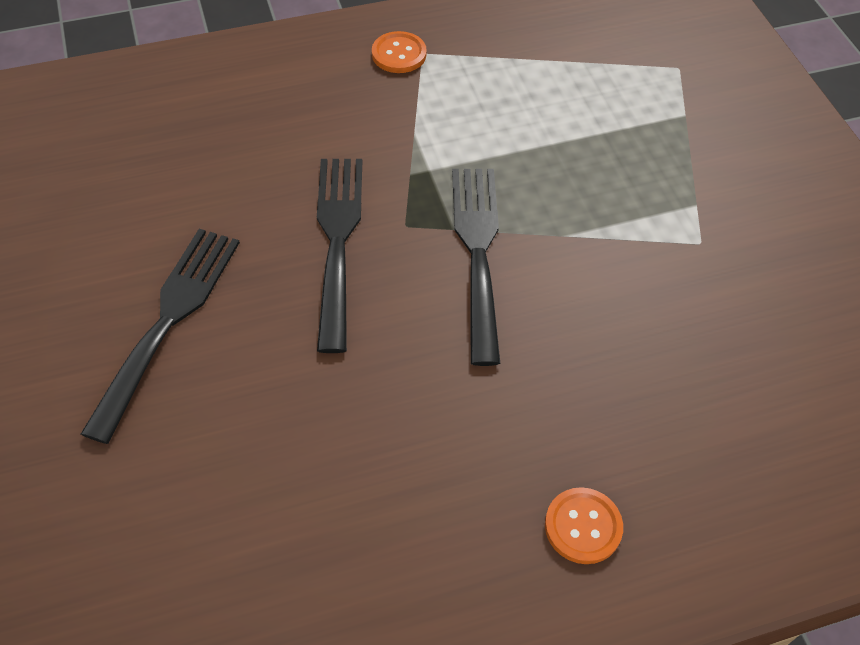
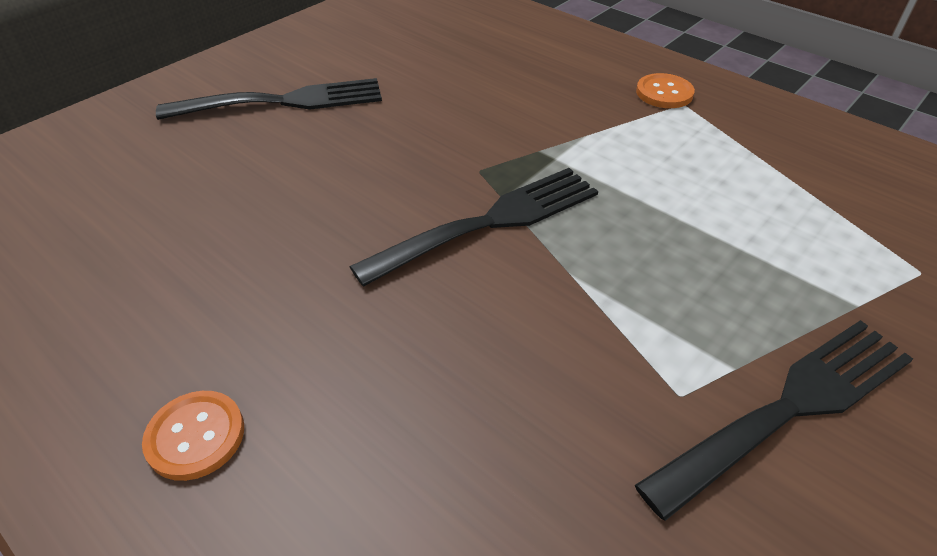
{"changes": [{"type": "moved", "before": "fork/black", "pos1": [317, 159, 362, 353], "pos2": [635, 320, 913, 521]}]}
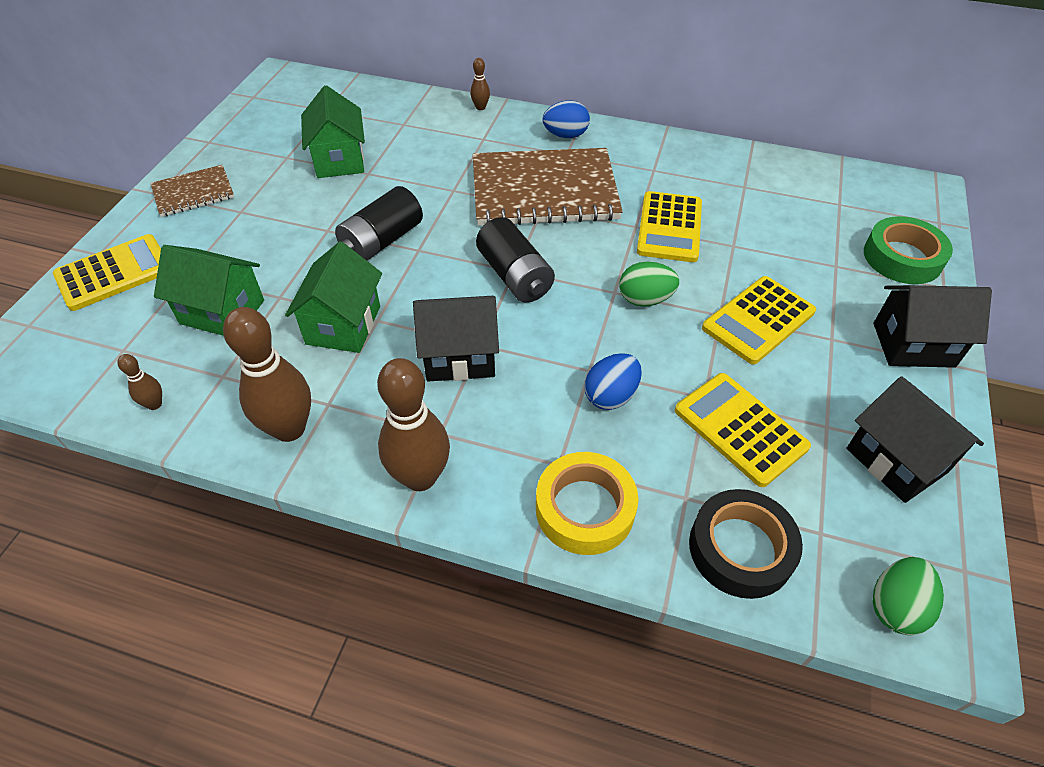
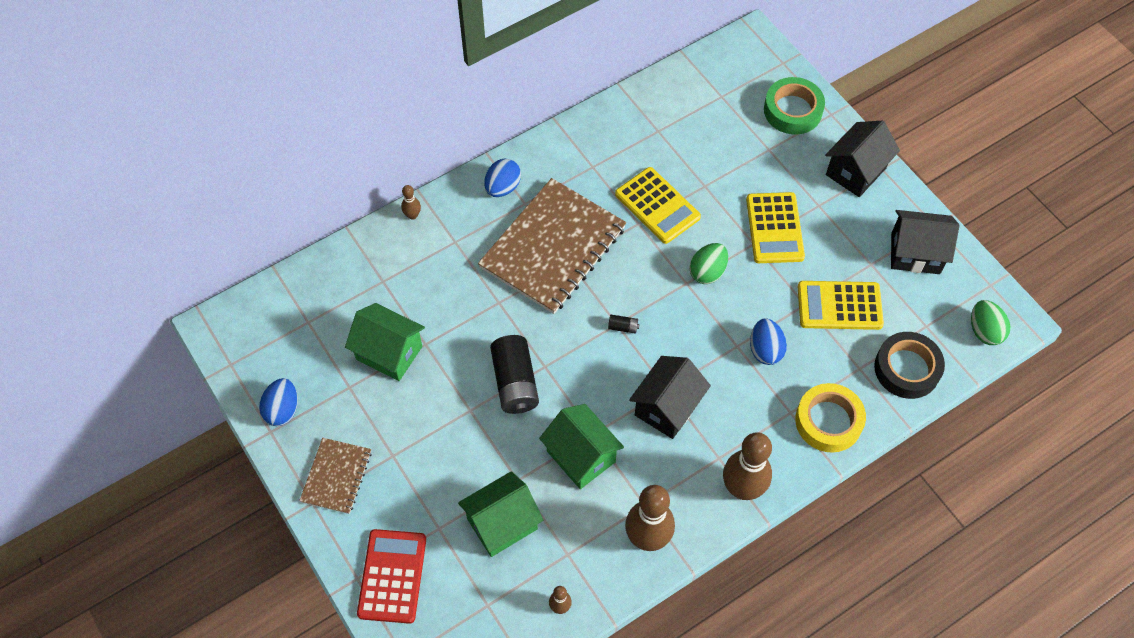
{"changes": [{"type": "recoloured", "before": "calculator/yellow", "after": "calculator/red", "pos1": [53, 234, 161, 311], "pos2": [357, 529, 426, 624]}, {"type": "resized", "before": "battery/black", "pos1": [476, 217, 555, 303], "pos2": [608, 315, 640, 334], "scale": 0.41}, {"type": "added", "after": "egg/blue", "pos2": [259, 378, 298, 426]}]}
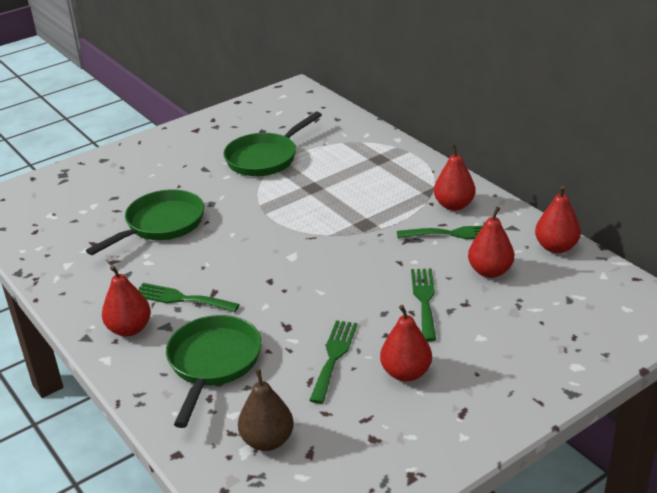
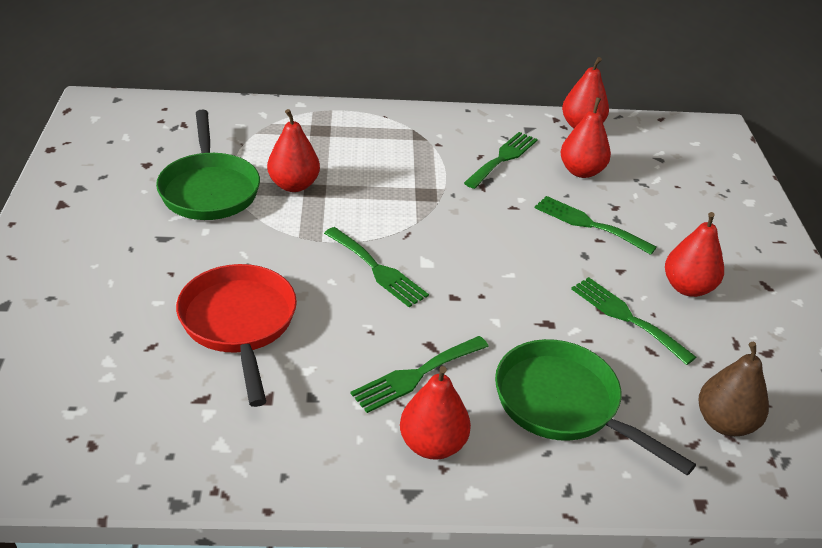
{"changes": [{"type": "recoloured", "before": "pan/green", "after": "pan/red", "pos1": [86, 189, 204, 255], "pos2": [176, 264, 297, 407]}, {"type": "moved", "before": "pear/red", "pos1": [434, 144, 475, 211], "pos2": [267, 109, 320, 192]}, {"type": "added", "after": "fork/green", "pos2": [324, 227, 429, 307]}]}
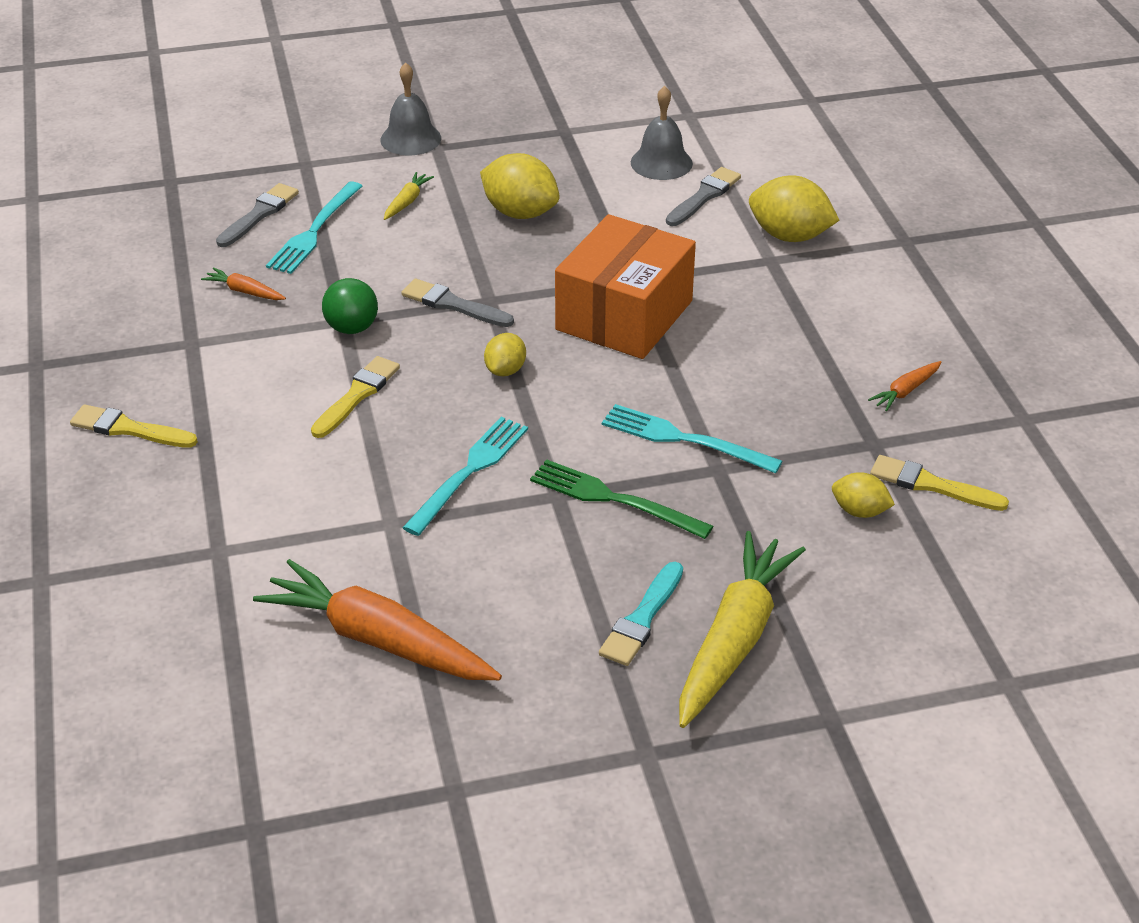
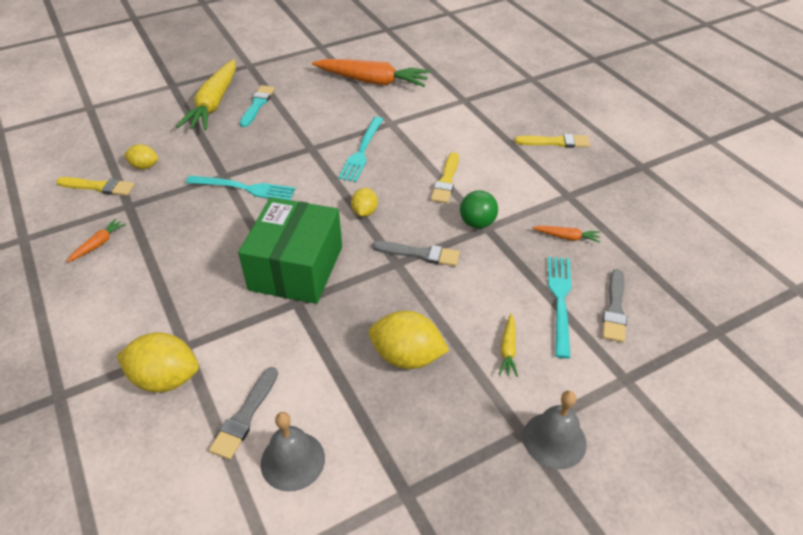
{"changes": [{"type": "removed", "before": "fork/green", "pos1": [530, 459, 713, 539]}, {"type": "recoloured", "before": "box/orange", "after": "box/green", "pos1": [555, 214, 696, 359], "pos2": [238, 197, 342, 304]}]}
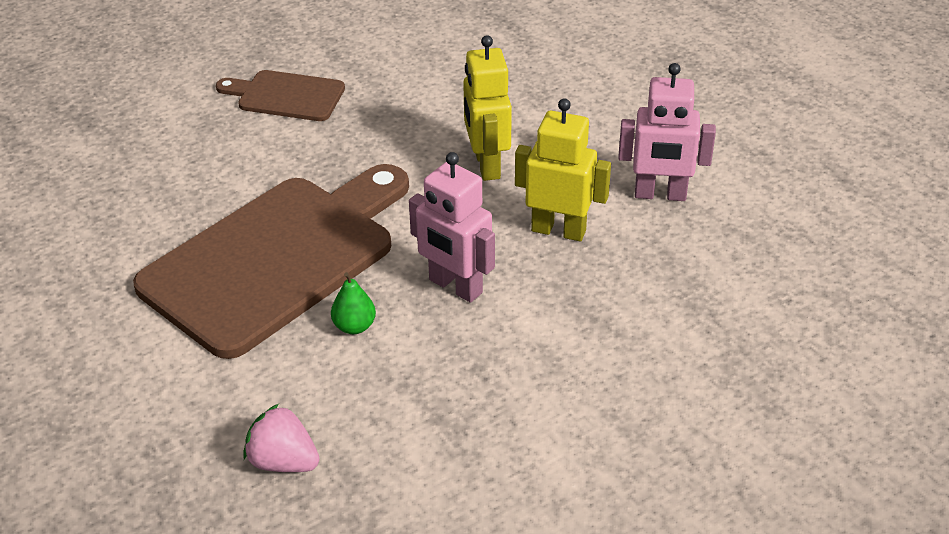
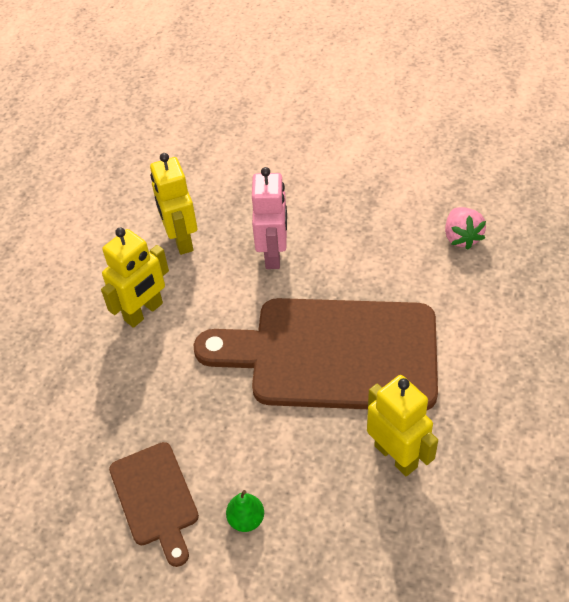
{"changes": [{"type": "moved", "before": "pear/green", "pos1": [331, 272, 376, 334], "pos2": [226, 490, 264, 532]}, {"type": "removed", "before": "robot/pink", "pos1": [618, 63, 716, 201]}, {"type": "added", "after": "robot/yellow", "pos2": [367, 375, 438, 477]}]}
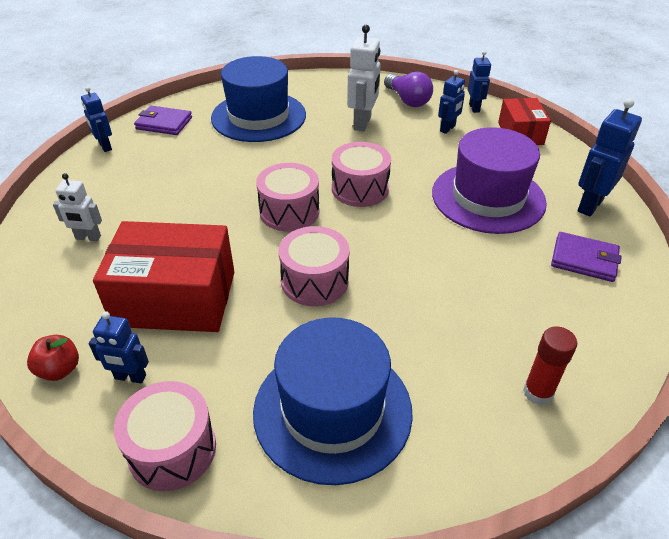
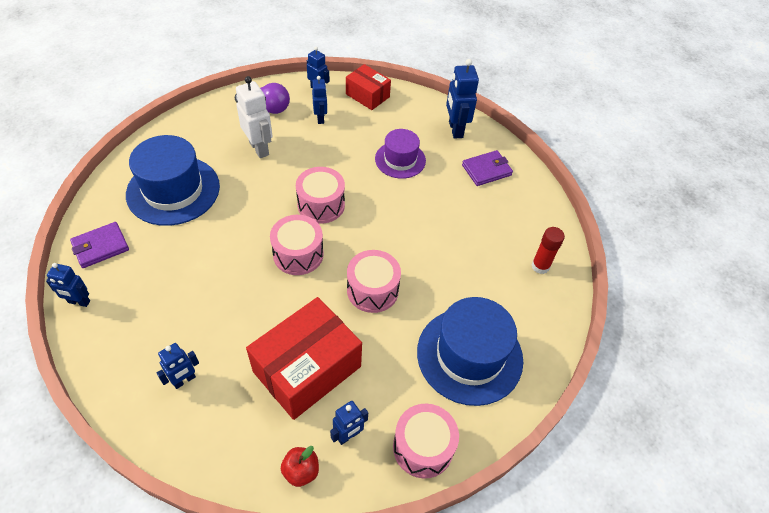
{"changes": [{"type": "recoloured", "before": "robot/white", "after": "robot/blue", "pos1": [53, 173, 102, 241], "pos2": [156, 343, 199, 389]}, {"type": "resized", "before": "hat/purple", "pos1": [432, 127, 547, 234], "pos2": [375, 129, 426, 179], "scale": 0.6}]}
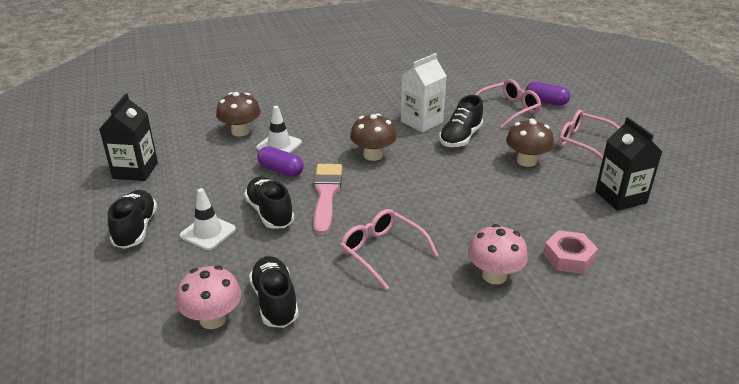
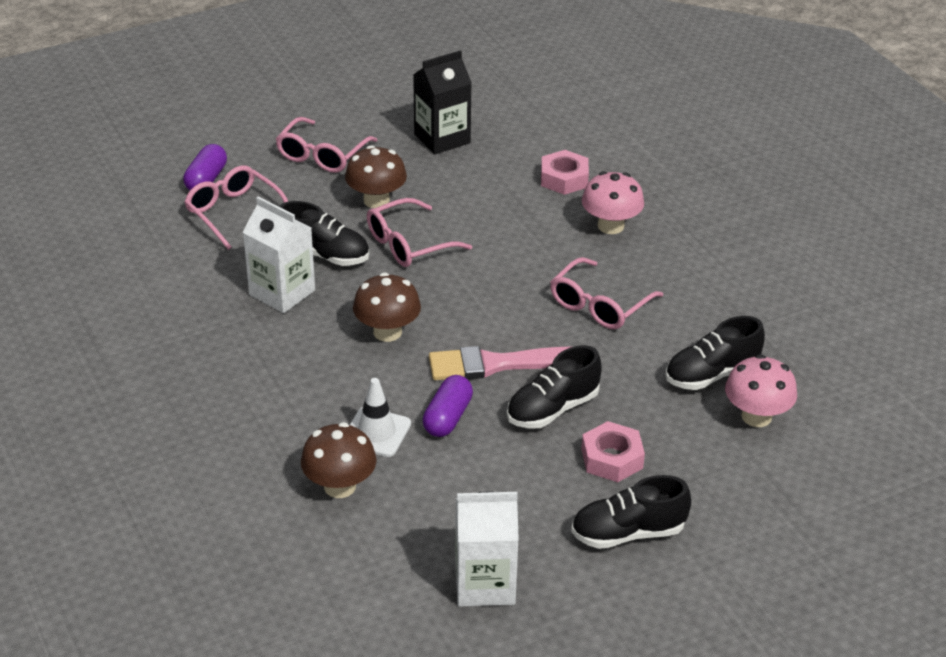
{"changes": [{"type": "recoloured", "before": "carton/black", "after": "carton/white", "pos1": [99, 93, 158, 181], "pos2": [455, 492, 519, 607]}, {"type": "replaced", "before": "traffic cone/white", "after": "nut/pink", "pos1": [180, 188, 236, 250], "pos2": [581, 421, 645, 482]}, {"type": "added", "after": "glasses/pink", "pos2": [367, 198, 472, 267]}]}
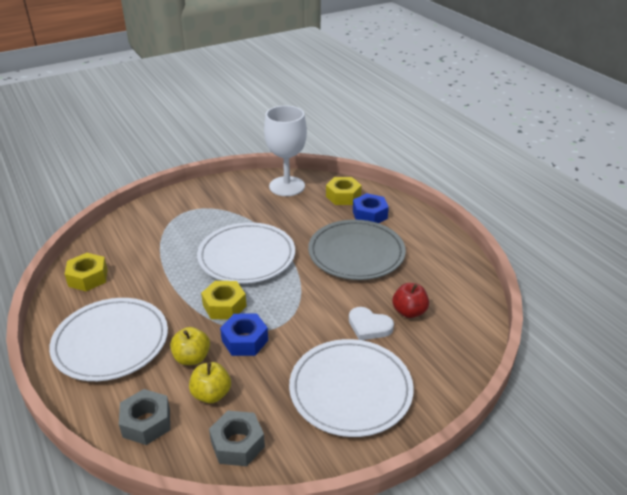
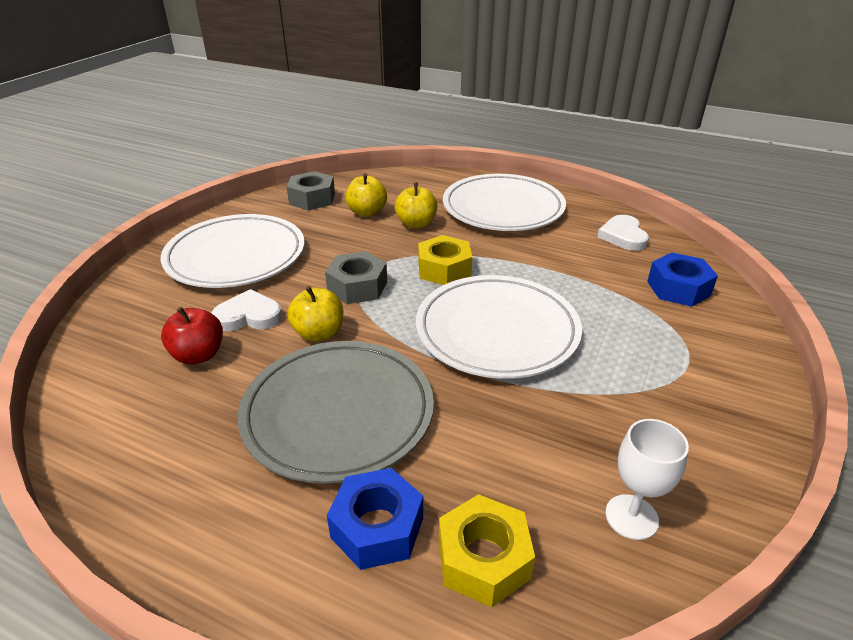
{"changes": [{"type": "replaced", "before": "nut/yellow", "after": "heart/white", "pos1": [65, 253, 108, 291], "pos2": [597, 215, 649, 251]}, {"type": "moved", "before": "nut/grey", "pos1": [119, 389, 170, 445], "pos2": [325, 251, 387, 304]}, {"type": "moved", "before": "nut/blue", "pos1": [220, 313, 268, 356], "pos2": [647, 253, 718, 307]}, {"type": "resized", "before": "goblet/white", "pos1": [264, 106, 307, 196], "pos2": [605, 419, 689, 540], "scale": 0.53}, {"type": "added", "after": "apple/yellow", "pos2": [287, 286, 343, 342]}]}
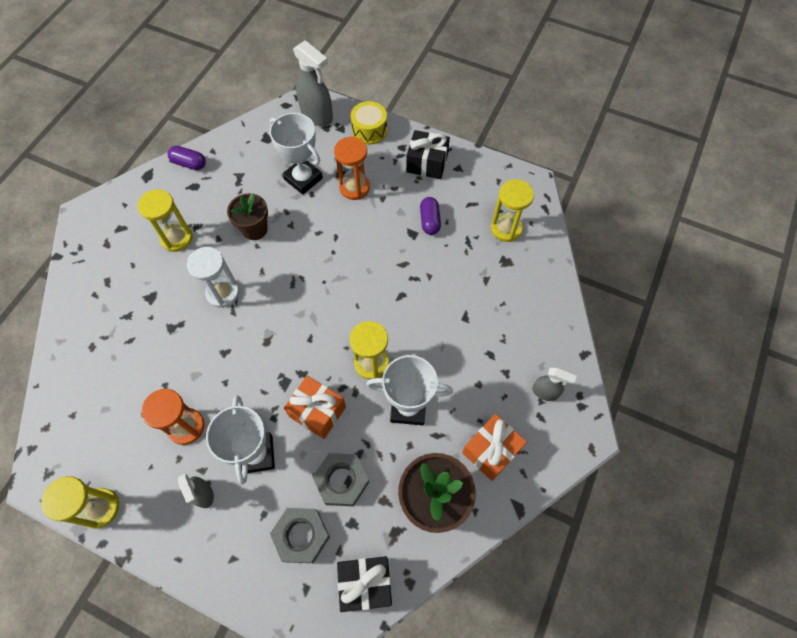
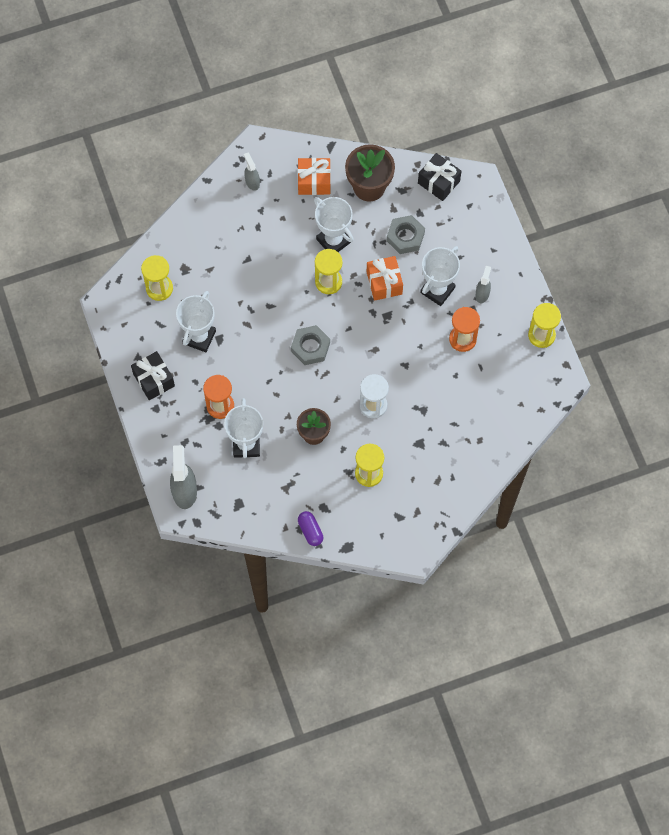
{"changes": [{"type": "moved", "before": "nut/grey", "pos1": [270, 508, 330, 563], "pos2": [291, 325, 330, 365]}, {"type": "removed", "before": "drum/yellow", "pos1": [351, 101, 387, 145]}, {"type": "replaced", "before": "capsule/purple", "after": "trophy/white", "pos1": [420, 197, 441, 235], "pos2": [176, 291, 216, 352]}]}
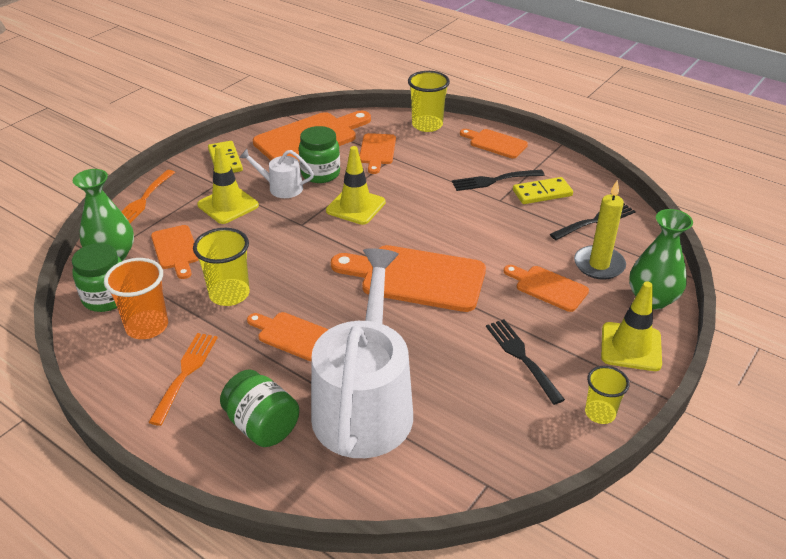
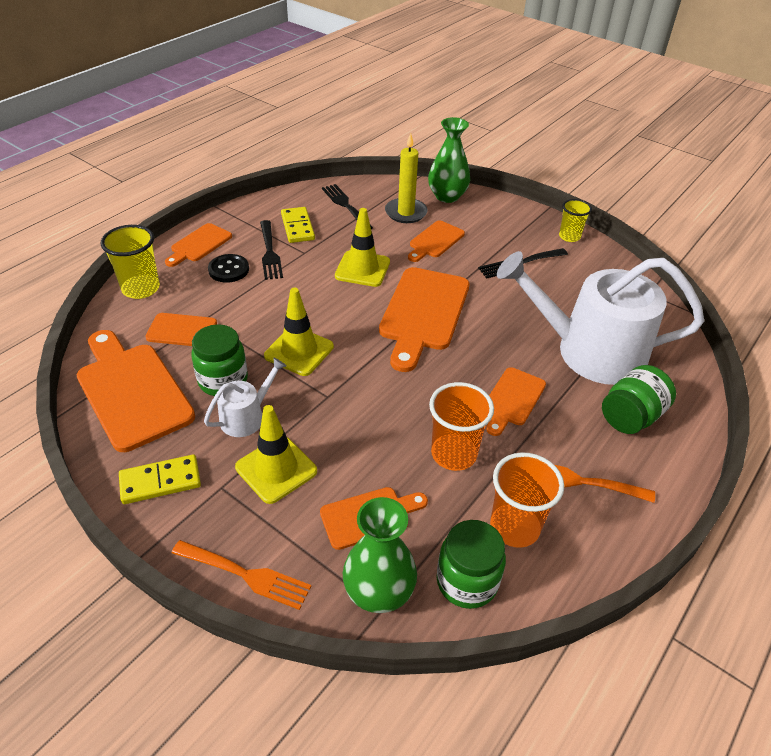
{"changes": [{"type": "recoloured", "before": "cup/yellow", "after": "cup/orange", "pos1": [193, 228, 250, 306], "pos2": [429, 382, 494, 471]}, {"type": "turned", "before": "watering can/white", "pos1": [239, 149, 314, 198], "pos2": [204, 358, 286, 437], "turn": -150}, {"type": "moved", "before": "traffic cone/yellow", "pos1": [601, 281, 662, 371], "pos2": [335, 208, 390, 287]}, {"type": "added", "after": "button/black", "pos2": [208, 254, 249, 283]}]}
